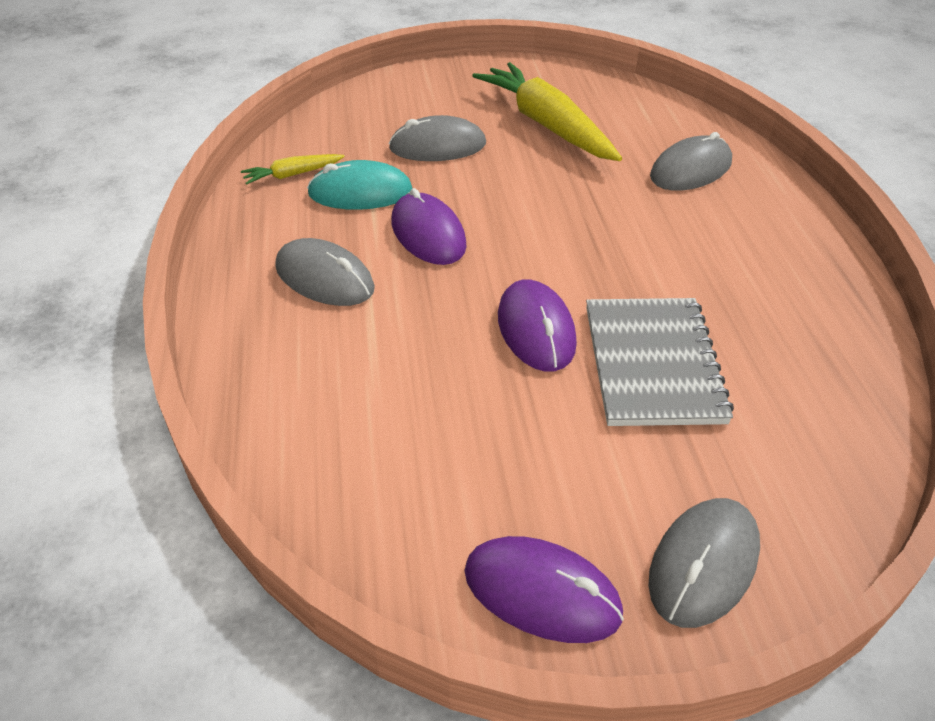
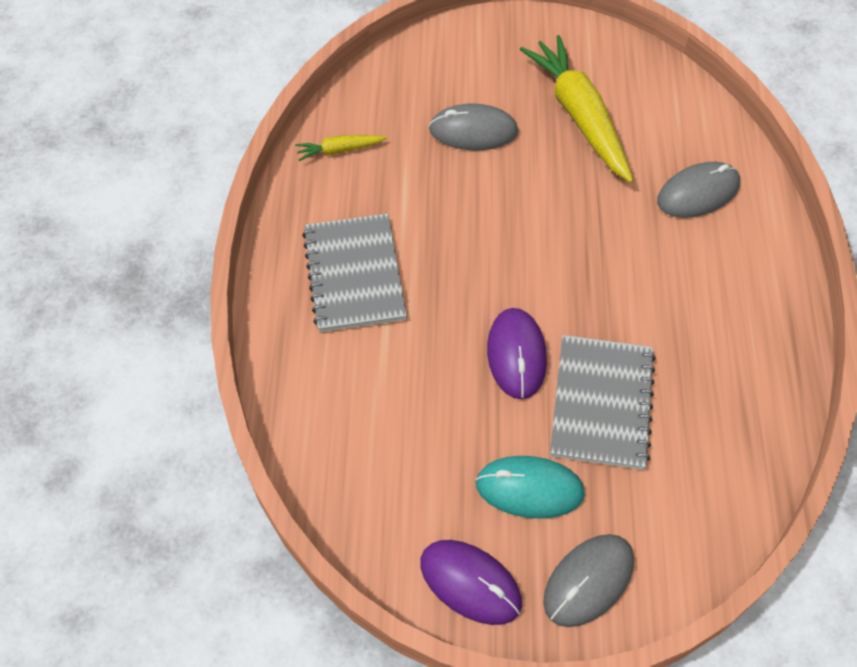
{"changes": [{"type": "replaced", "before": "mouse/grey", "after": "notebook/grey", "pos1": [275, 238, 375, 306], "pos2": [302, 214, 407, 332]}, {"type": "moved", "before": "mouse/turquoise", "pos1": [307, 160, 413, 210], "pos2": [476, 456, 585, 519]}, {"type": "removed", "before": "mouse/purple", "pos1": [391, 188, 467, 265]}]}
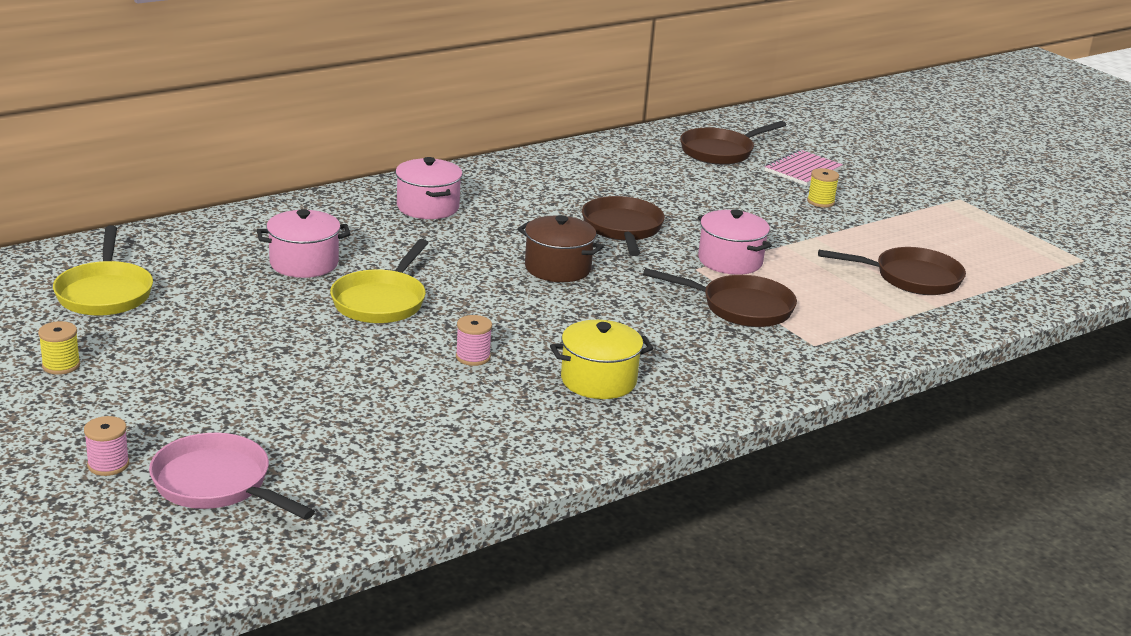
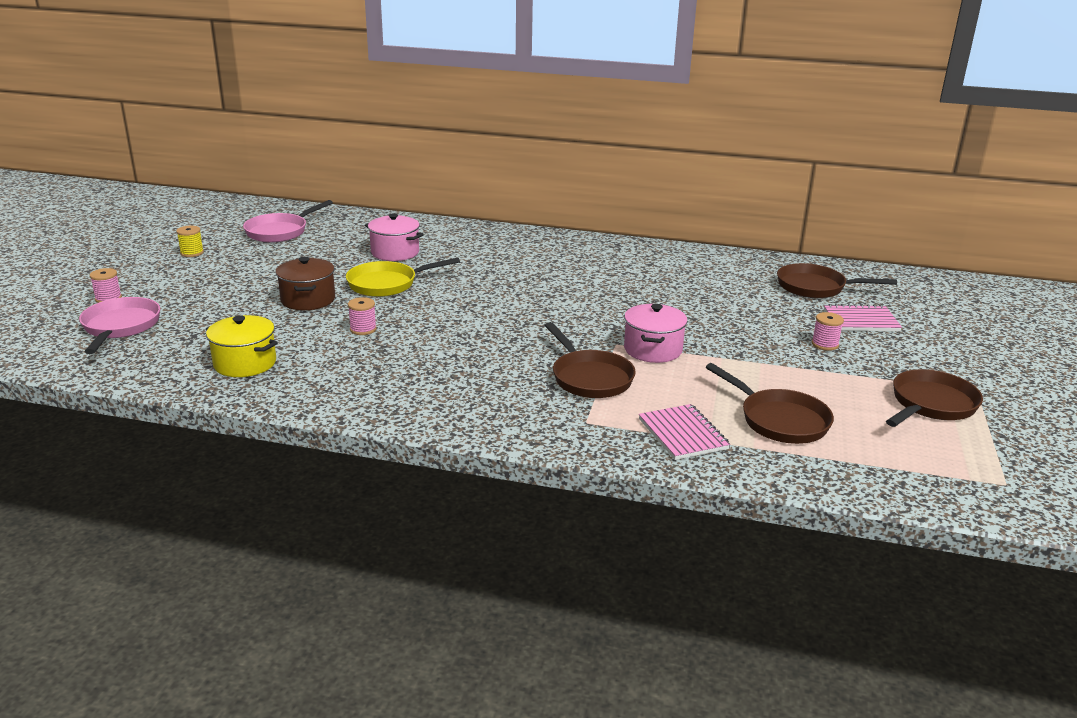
{"changes": [{"type": "recoloured", "before": "pan/yellow", "after": "pan/pink", "pos1": [53, 226, 153, 316], "pos2": [243, 200, 333, 242]}, {"type": "removed", "before": "pot/pink", "pos1": [395, 157, 463, 219]}, {"type": "moved", "before": "pot/brown", "pos1": [518, 215, 604, 282], "pos2": [275, 257, 335, 310]}, {"type": "moved", "before": "pot/yellow", "pos1": [550, 320, 653, 399], "pos2": [206, 315, 278, 377]}, {"type": "moved", "before": "pan/brown", "pos1": [582, 196, 665, 256], "pos2": [886, 369, 983, 427]}, {"type": "recoloured", "before": "spool/yellow", "after": "spool/pink", "pos1": [807, 168, 839, 208], "pos2": [812, 312, 844, 351]}, {"type": "added", "after": "notebook/pink", "pos2": [639, 404, 730, 460]}]}
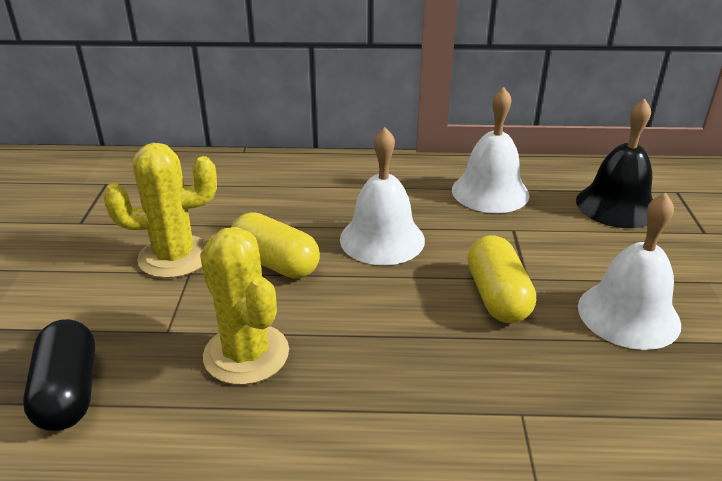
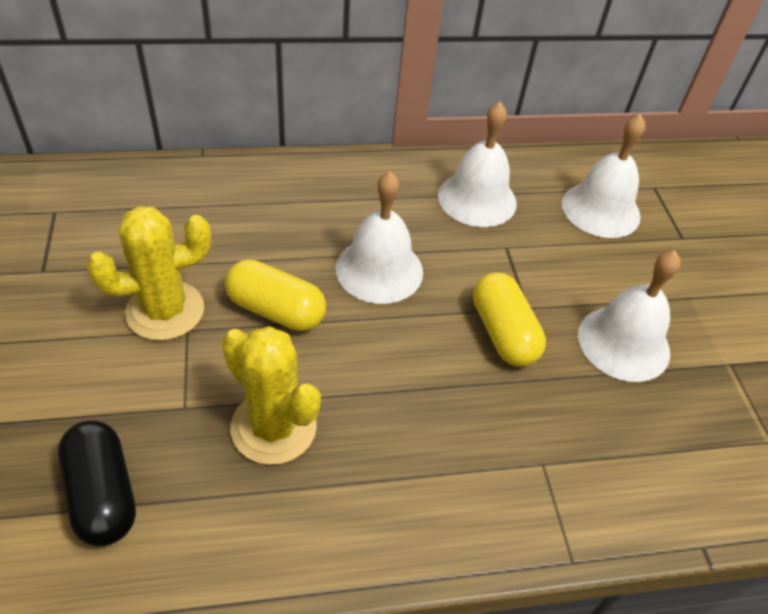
{"changes": [{"type": "recoloured", "before": "bell/black", "after": "bell/white", "pos1": [576, 98, 653, 228], "pos2": [562, 114, 646, 238]}]}
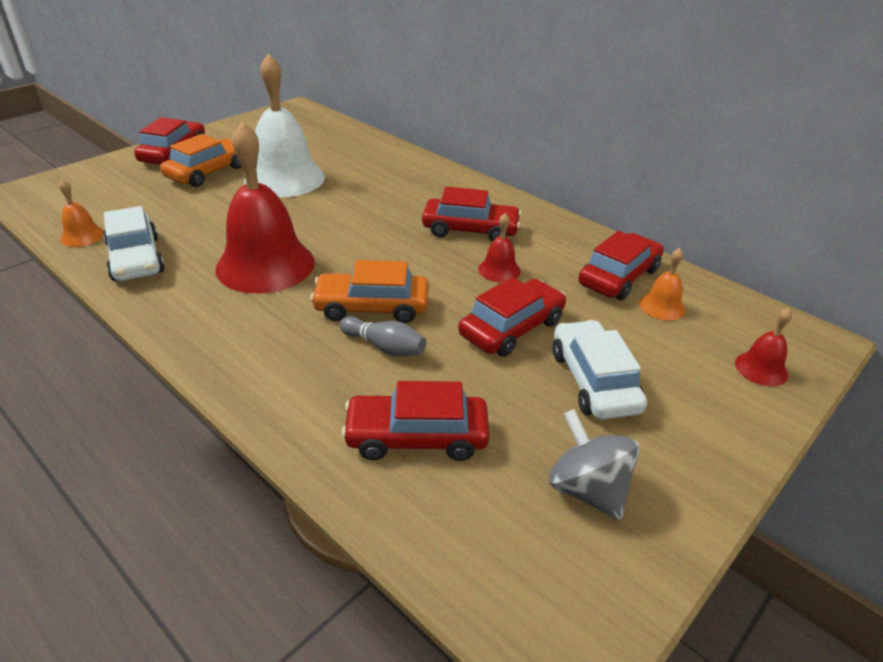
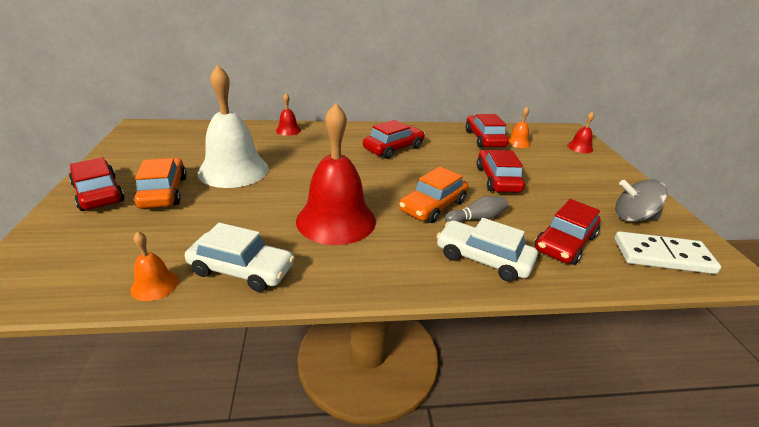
{"changes": [{"type": "moved", "before": "bell/red", "pos1": [478, 213, 521, 282], "pos2": [276, 94, 301, 136]}, {"type": "moved", "before": "car/white", "pos1": [552, 320, 647, 420], "pos2": [436, 218, 538, 282]}, {"type": "added", "after": "domino/white", "pos2": [614, 231, 721, 274]}]}
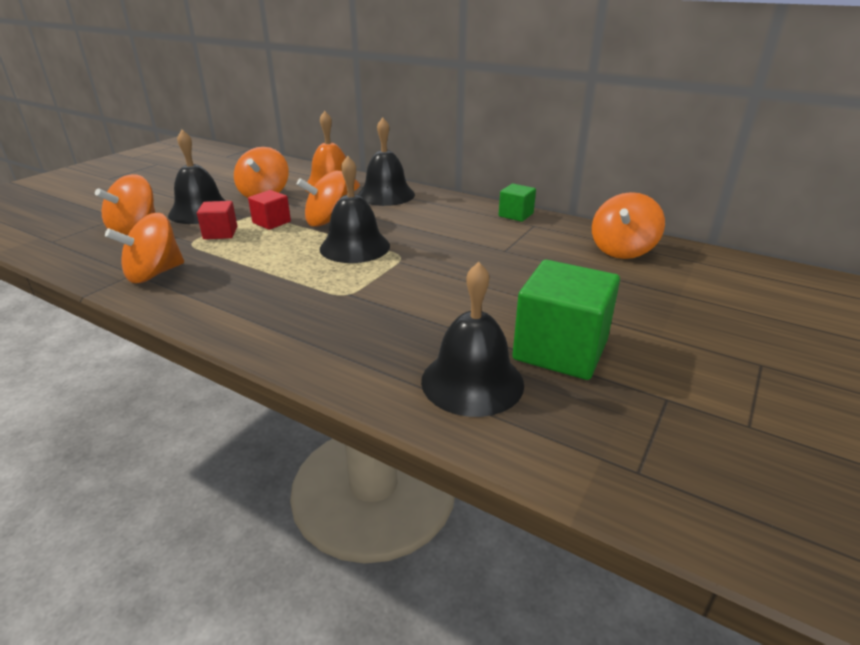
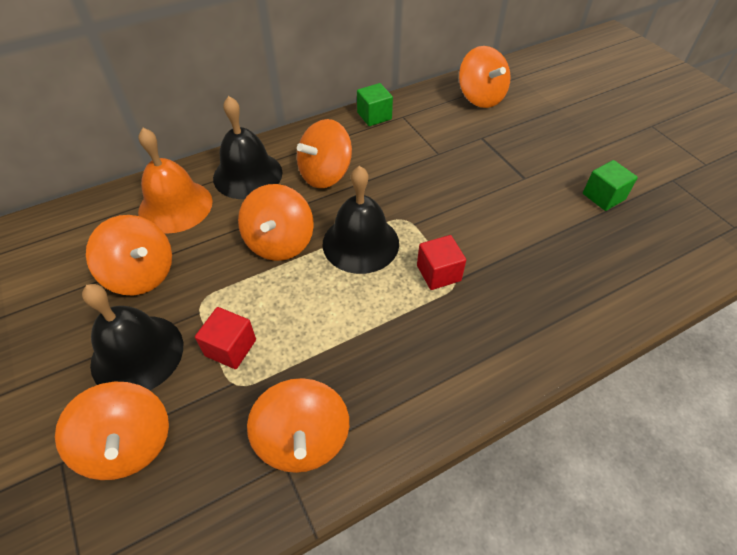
{"changes": [{"type": "moved", "before": "cube/red", "pos1": [248, 190, 291, 230], "pos2": [417, 235, 466, 290]}, {"type": "removed", "before": "bell/black", "pos1": [421, 262, 524, 417]}, {"type": "resized", "before": "cube/green", "pos1": [512, 260, 620, 380], "pos2": [583, 160, 638, 211], "scale": 0.53}, {"type": "added", "after": "spinning top/orange", "pos2": [297, 119, 352, 188]}]}
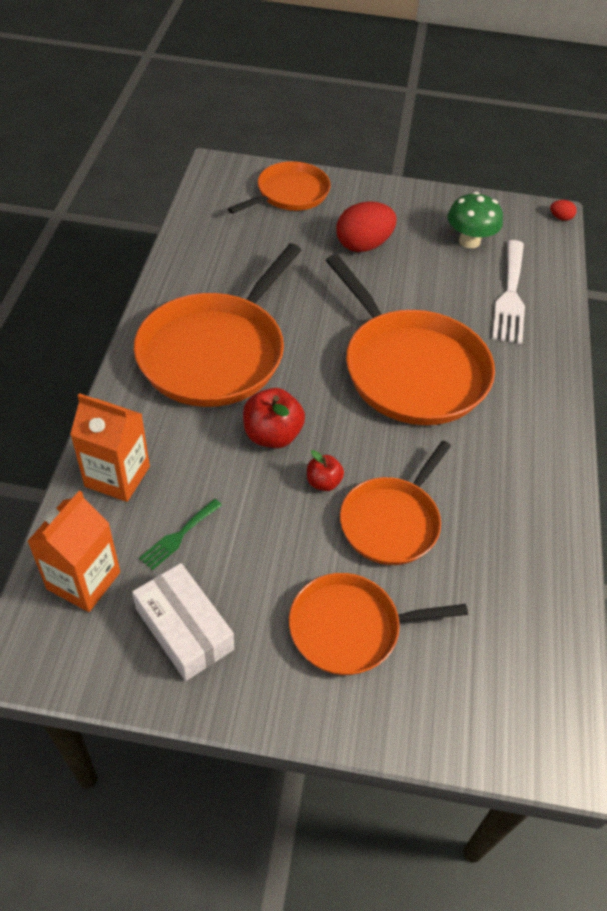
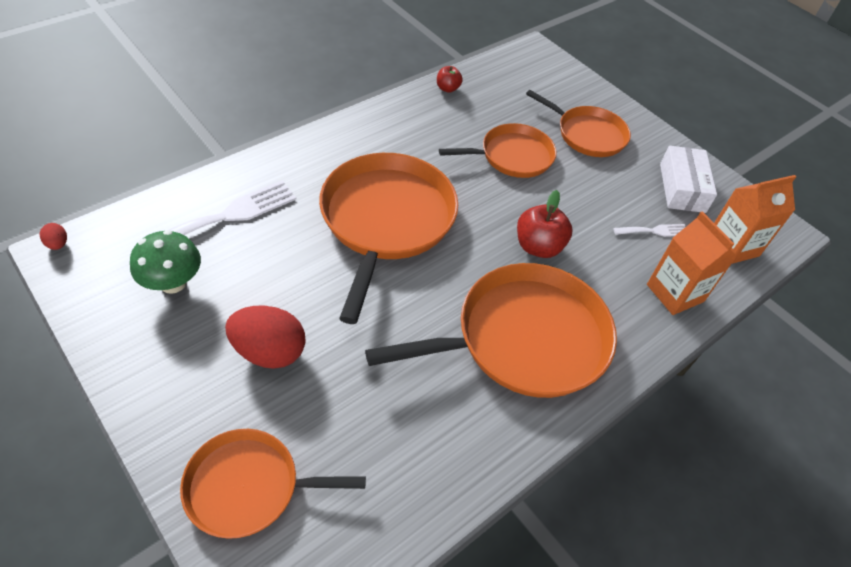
{"changes": [{"type": "recoloured", "before": "fork/green", "after": "fork/white", "pos1": [139, 499, 222, 570], "pos2": [613, 224, 685, 237]}, {"type": "moved", "before": "apple/red", "pos1": [307, 450, 344, 491], "pos2": [437, 66, 463, 93]}]}
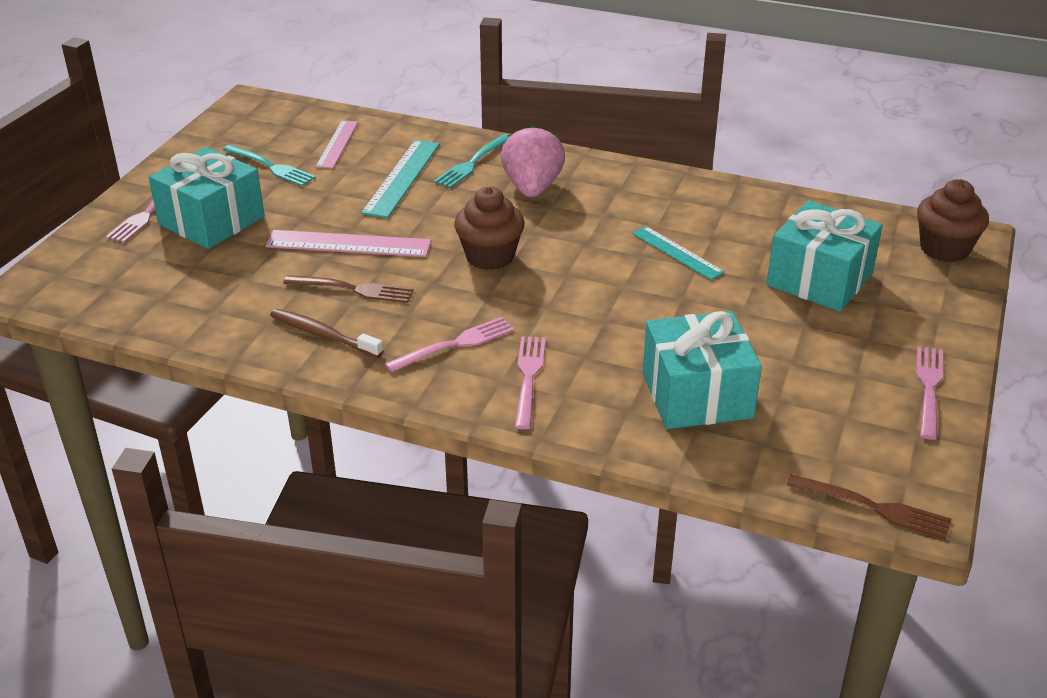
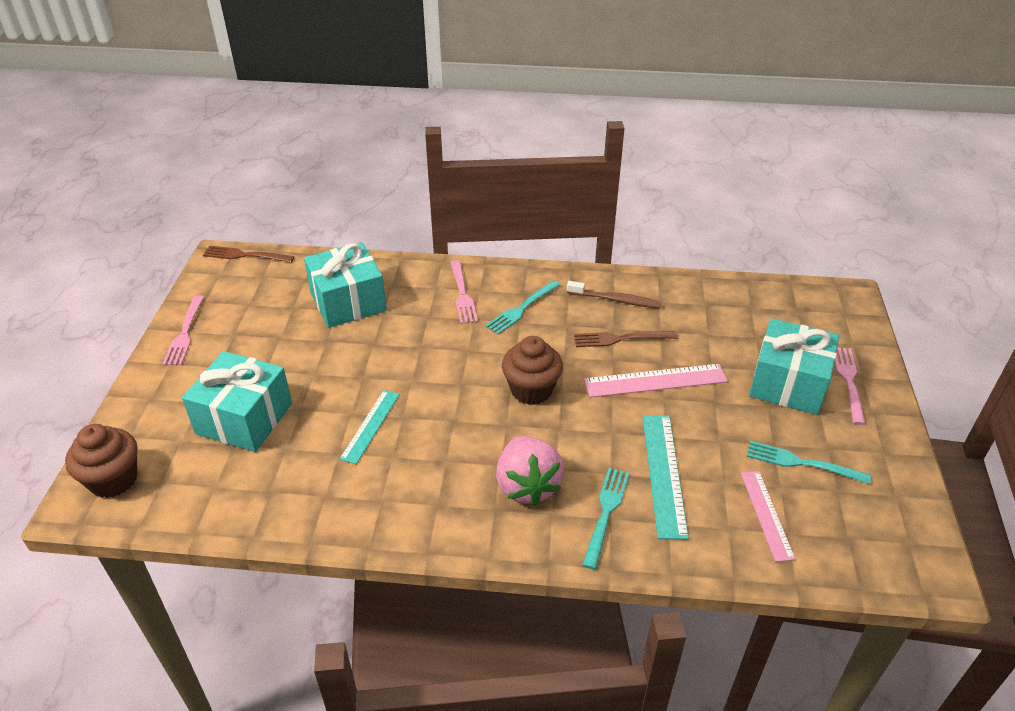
{"changes": [{"type": "recoloured", "before": "fork/pink", "after": "fork/turquoise", "pos1": [385, 317, 514, 373], "pos2": [485, 280, 560, 335]}, {"type": "turned", "before": "ruler/turquoise", "pos1": [632, 226, 725, 280], "pos2": [340, 390, 400, 464], "turn": 75}]}
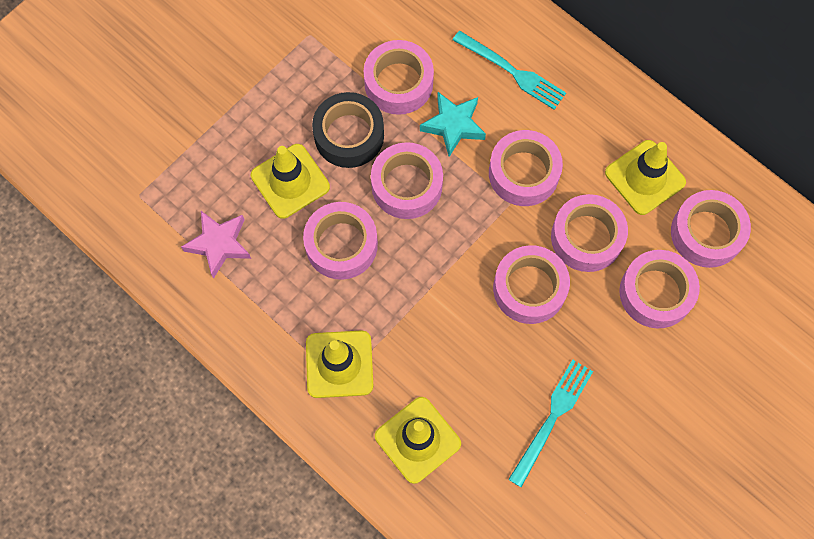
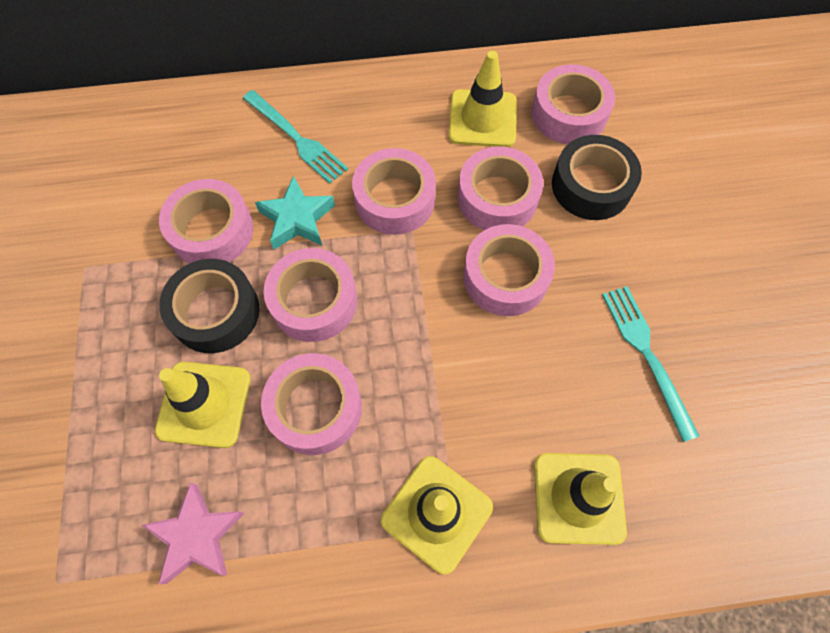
{"changes": [{"type": "turned", "before": "fork/turquoise", "pos1": [453, 31, 566, 110], "pos2": [243, 90, 348, 184], "turn": 60}, {"type": "recoloured", "before": "tape/pink", "after": "tape/black", "pos1": [619, 250, 700, 328], "pos2": [552, 135, 642, 220]}]}
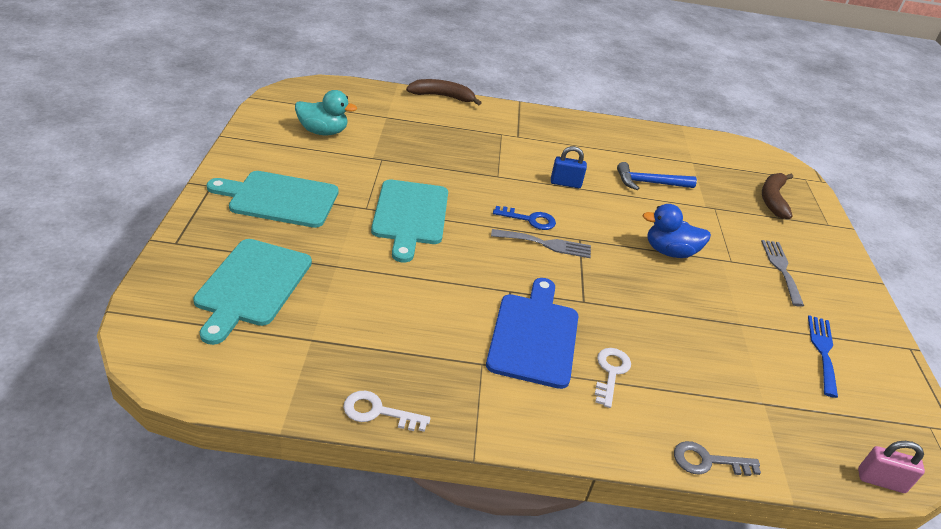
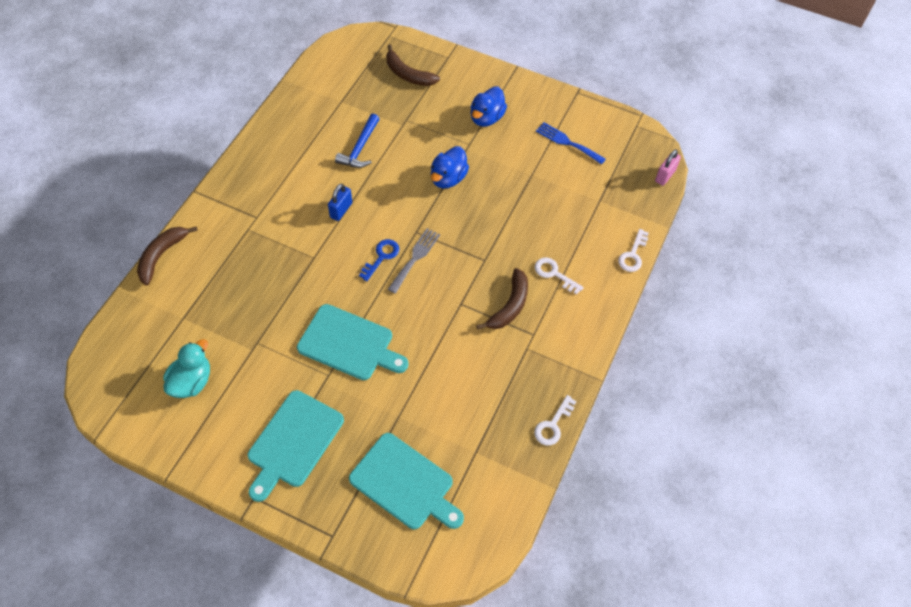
{"changes": [{"type": "replaced", "before": "cutting board/blue", "after": "banana/brown", "pos1": [486, 278, 578, 389], "pos2": [476, 268, 528, 330]}, {"type": "recoloured", "before": "key/grey", "after": "key/white", "pos1": [674, 441, 761, 476], "pos2": [618, 229, 649, 272]}, {"type": "replaced", "before": "fork/grey", "after": "duck/blue", "pos1": [761, 240, 804, 307], "pos2": [471, 87, 507, 127]}]}
